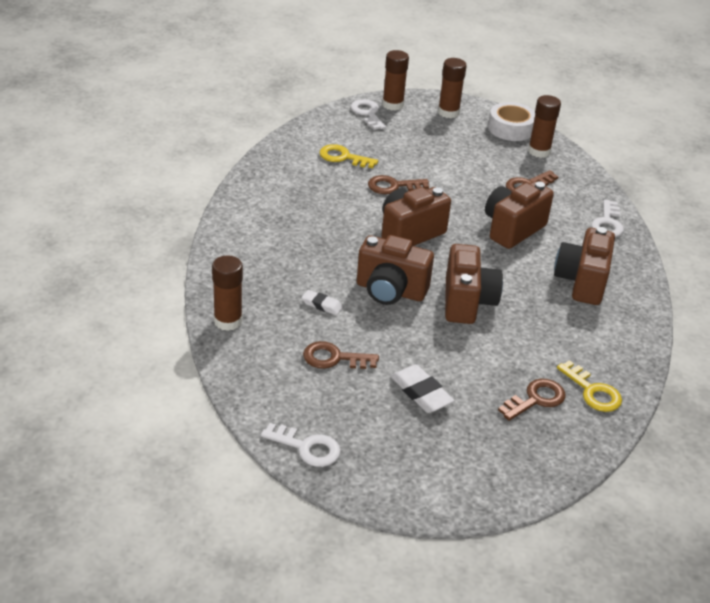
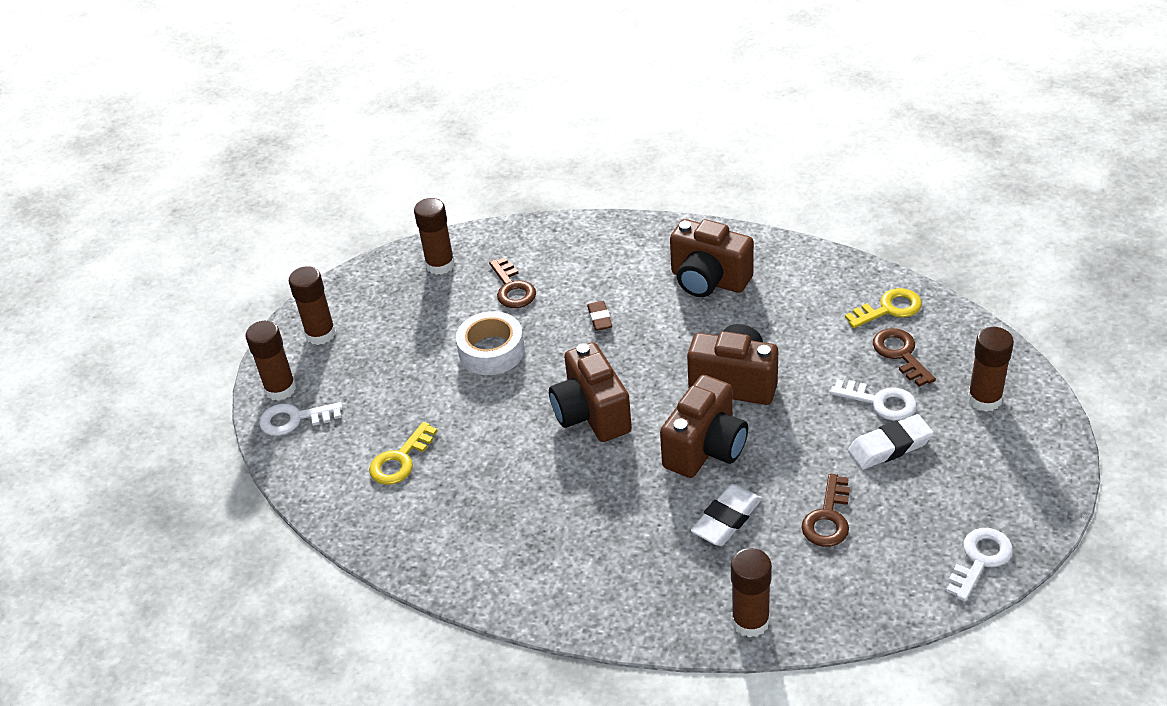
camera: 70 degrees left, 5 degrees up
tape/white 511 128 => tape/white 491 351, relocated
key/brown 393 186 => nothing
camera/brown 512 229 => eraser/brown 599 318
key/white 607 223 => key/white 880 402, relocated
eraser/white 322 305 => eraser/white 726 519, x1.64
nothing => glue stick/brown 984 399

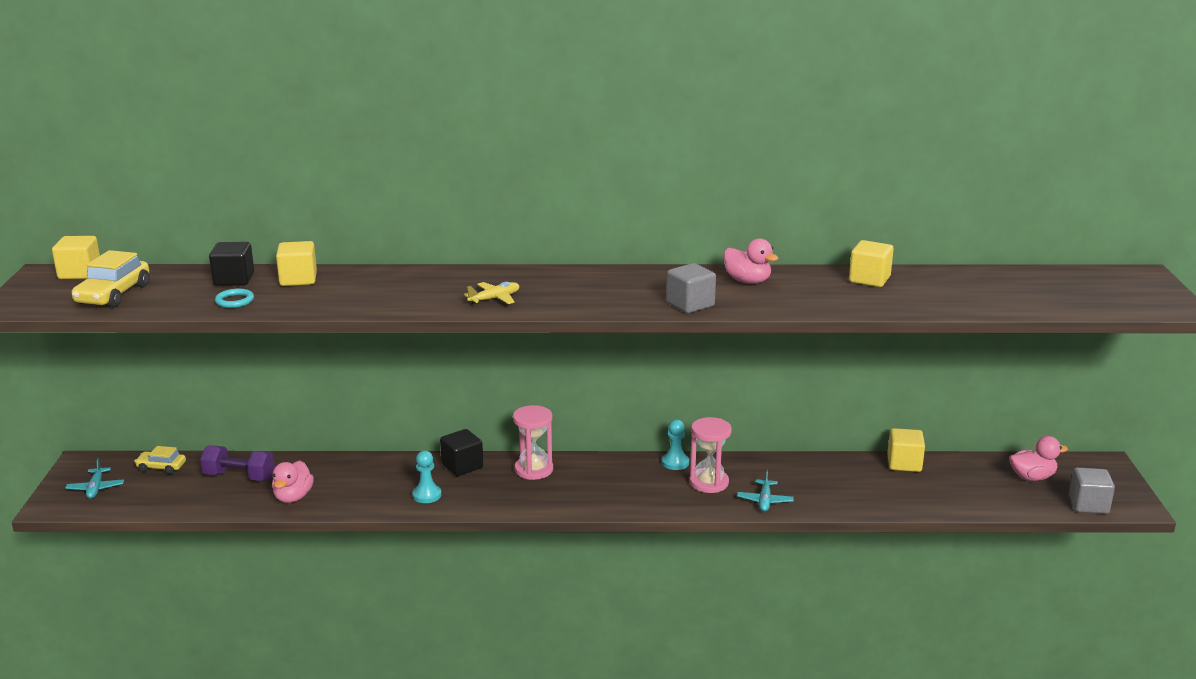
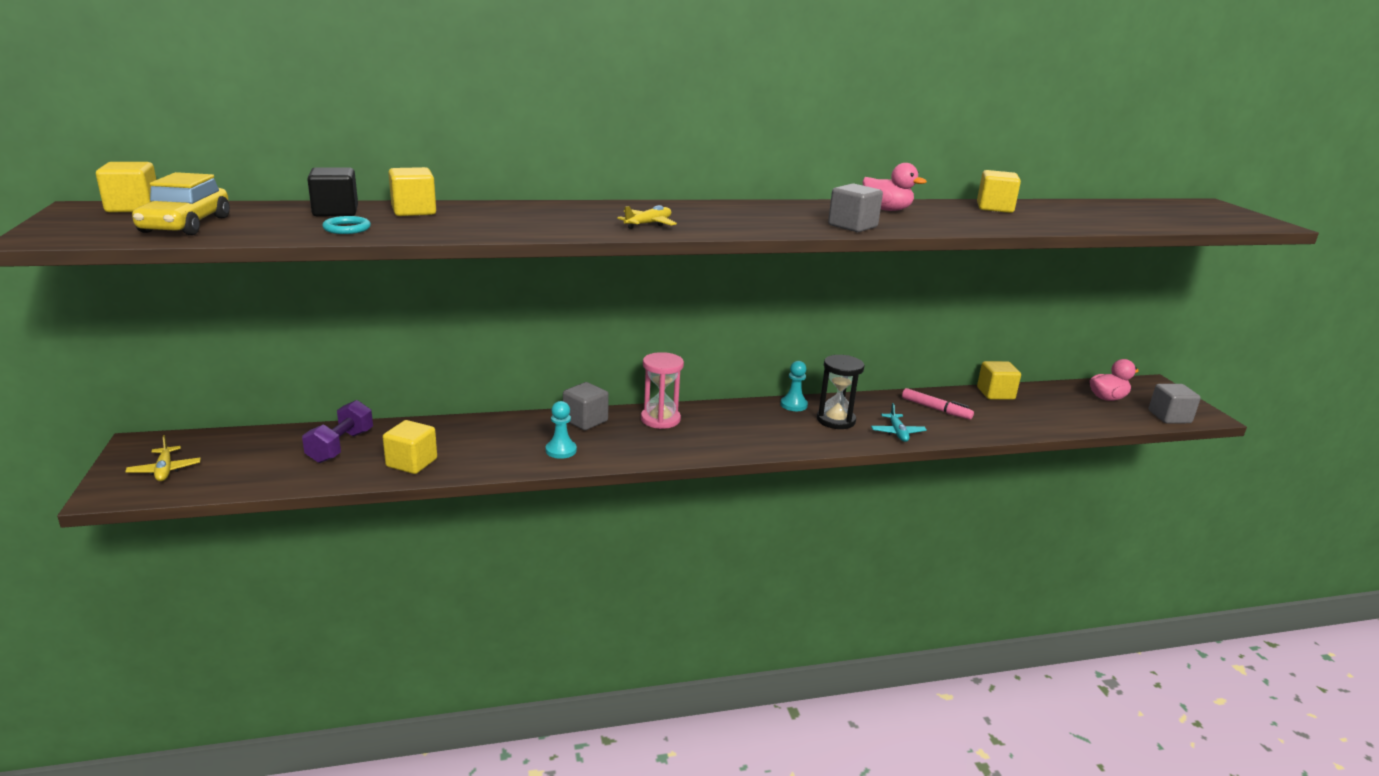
camera: 15 degrees left, 0 degrees up
hourglass/pink 709 482 => hourglass/black 836 420
cube/black 462 466 => cube/grey 585 421
car/yellow 161 467 => nothing
dumbbell/purple 239 477 => dumbbell/purple 341 446, 75 degrees counterclockwise
plane/turquoise 96 488 => plane/yellow 165 470
duck/pink 293 497 => cube/yellow 411 463
nothing => marker/pink 936 409

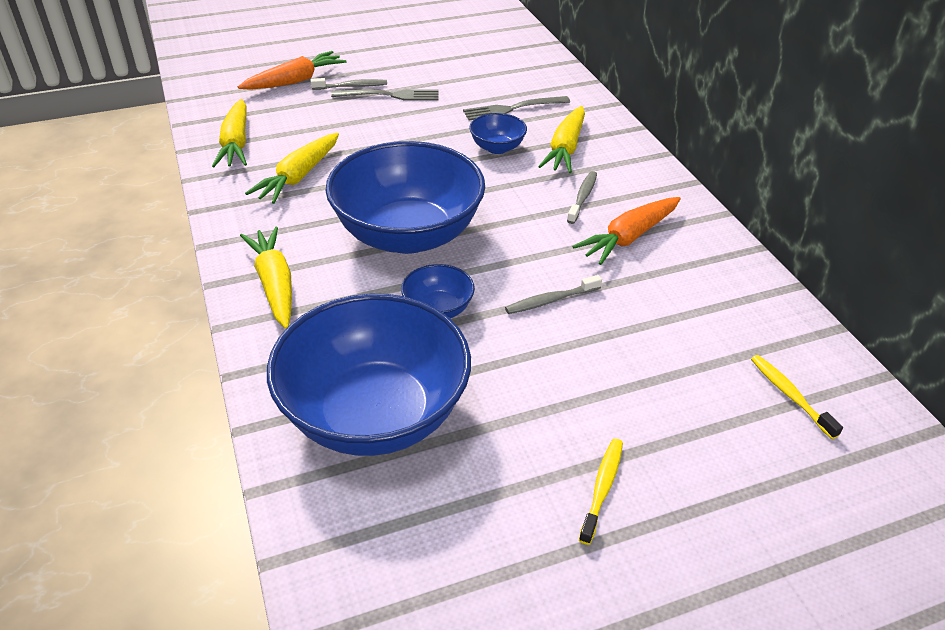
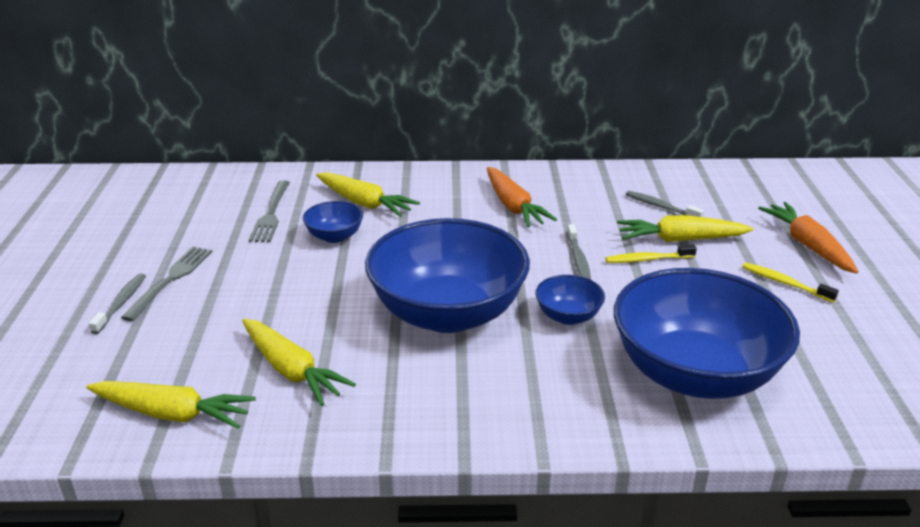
camera: 70 degrees left, 10 degrees down
carrot/orange 295 81 => carrot/orange 807 245, relocated
toothbrush/grey 582 197 => toothbrush/grey 660 207, relocated
carrot/yellow 274 284 => carrot/yellow 679 239, relocated
toothbrush/yellow 790 395 => toothbrush/yellow 647 259, relocated

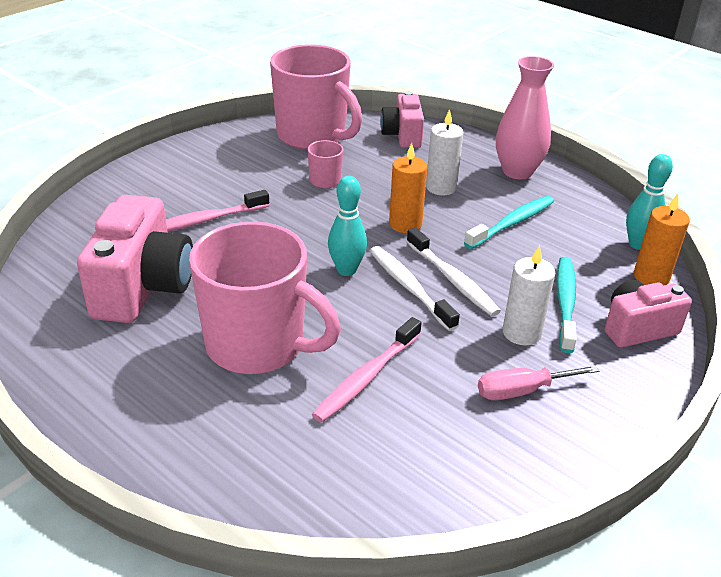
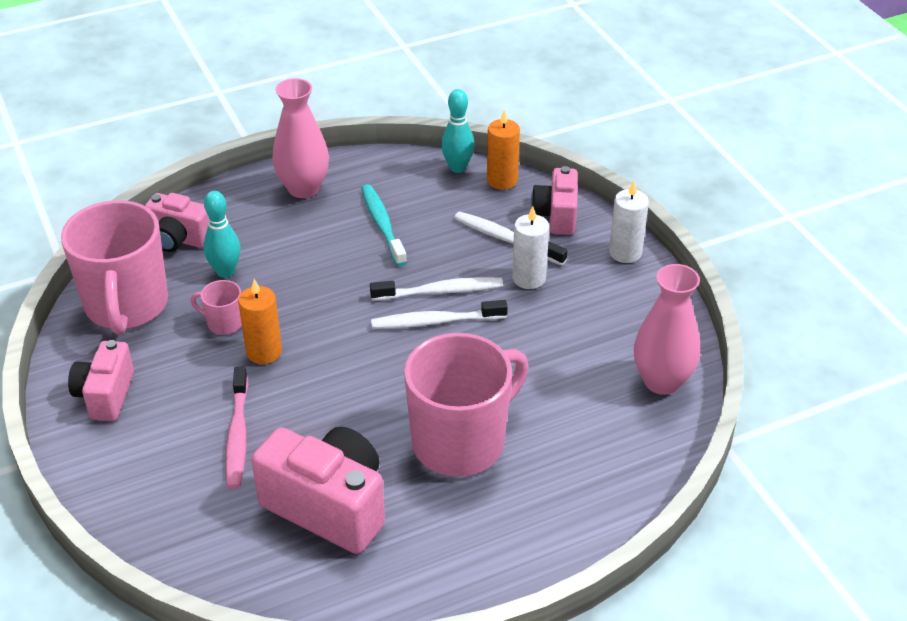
camera: 65 degrees left, 5 degrees up
mug/pink 313 136 => mug/pink 126 306, 105 degrees clockwise
candle/white 441 187 => candle/white 625 252, relocated
candle/orange 405 224 => candle/orange 264 352, relocated
bowling pin/turquoise 346 270 => bowling pin/turquoise 225 272, relocated
toothbrush/turquoise 565 303 => toothbrush/white 506 239
toothbrush/pink 366 377 => nothing
screwdriver/pink 522 391 => nothing
nothing => vase/pink 662 381
nothing => camera/pink 105 395

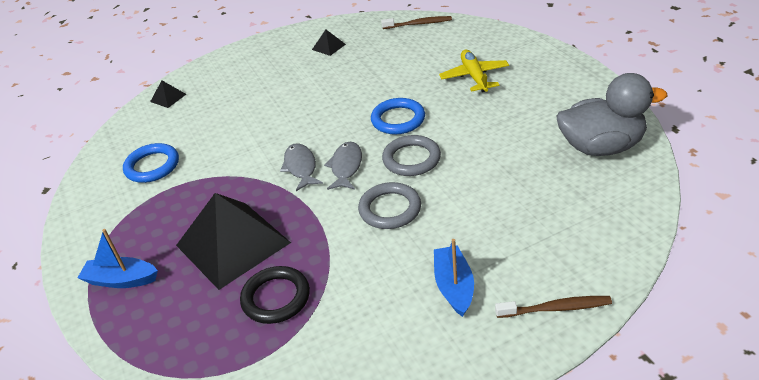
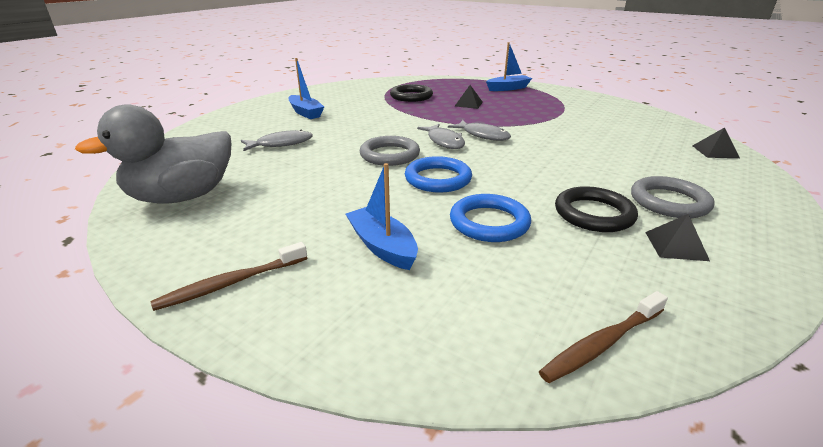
camera: 145 degrees right, 10 degrees down
plane/yellow 474 76 => boat/blue 382 246
ring/blue 152 166 => ring/blue 489 222, relocated
ring/grey 390 209 => ring/grey 669 202, relocated
pyramid/black 233 244 => pyramid/black 468 104, x0.40
toothbrush/brown 555 308 => toothbrush/brown 231 283, relocated
nothing => fish/grey 281 144
nothing => ring/black 593 214

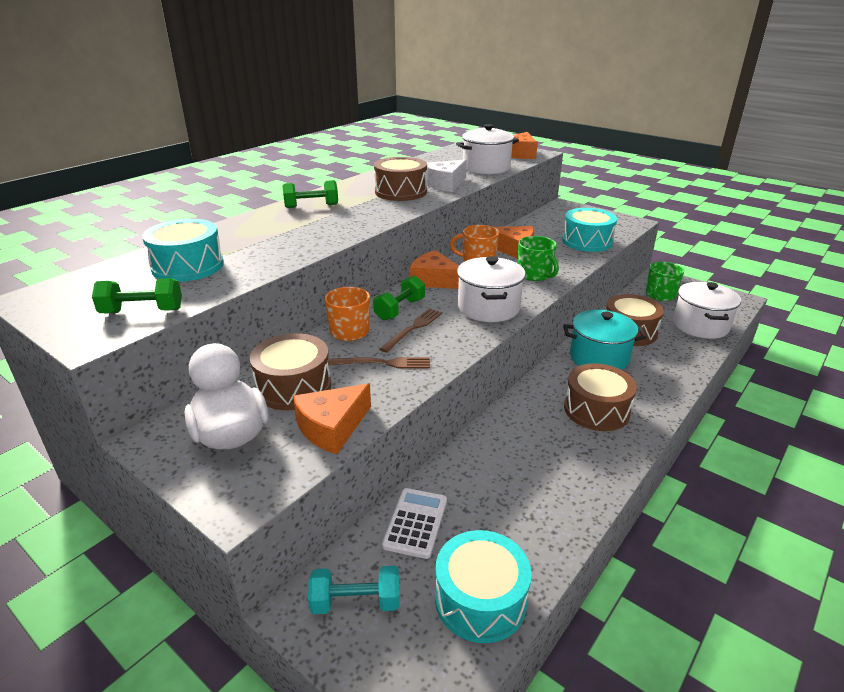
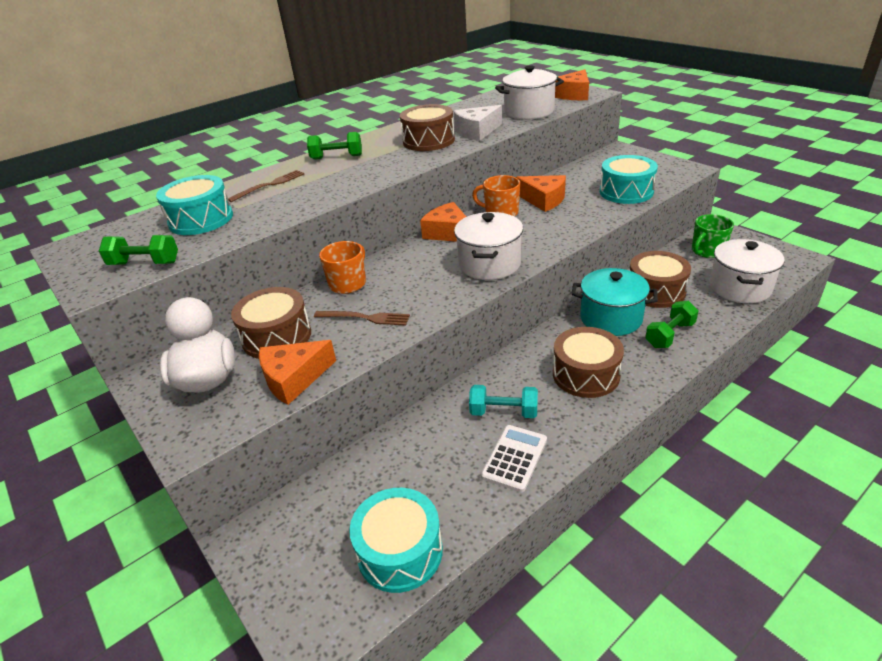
camera: 15 degrees right, 5 degrees up
mug/green 534 274 => nothing
dumbbell/green 400 309 => dumbbell/green 669 335, relocated
fork/brown 413 329 => fork/brown 269 185, relocated
calculator/white 415 523 => calculator/white 514 458, relocated
dumbbell/turquoise 356 602 => dumbbell/turquoise 503 412, relocated

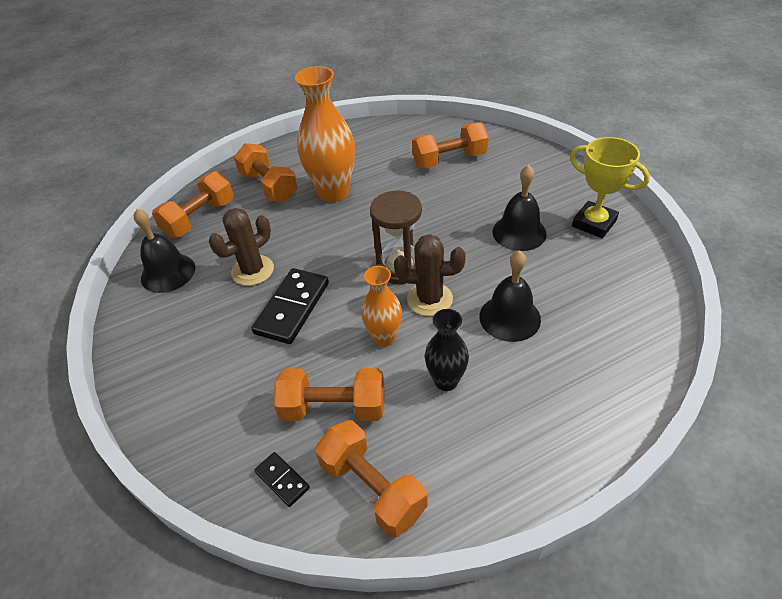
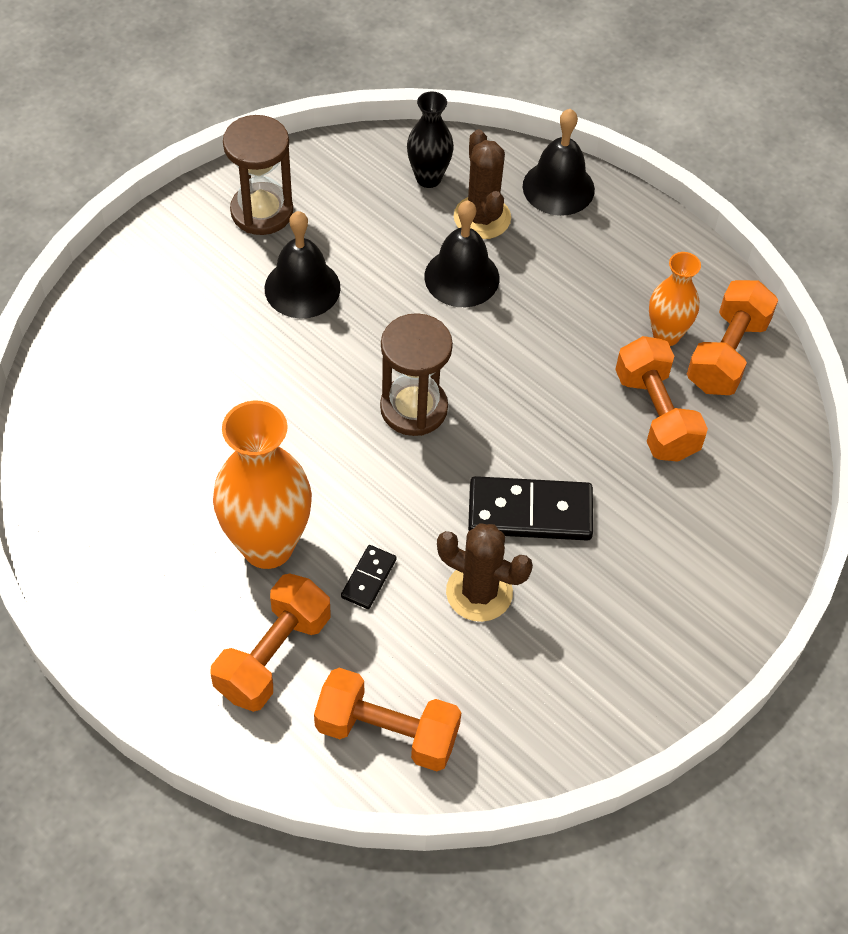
camera: 115 degrees left, 10 degrees up
dumbbell/orange 449 160 => nothing
trophy/yellow 594 223 => hourglass/brown 262 211
bell/black 168 273 => bell/black 558 187, relocated
cactus/brown 429 299 => cactus/brown 482 218, relocated
vase/orange 384 337 => vase/orange 666 335, relocated
vase/black 446 381 => vase/black 428 178, relocated
domino/black 282 480 => domino/black 369 578, relocated

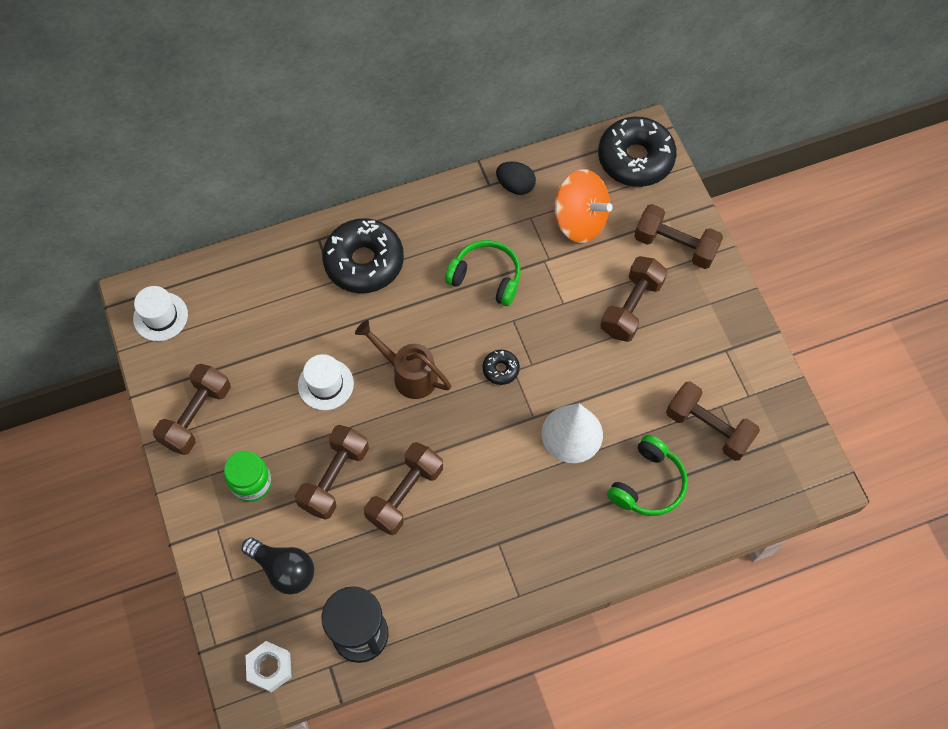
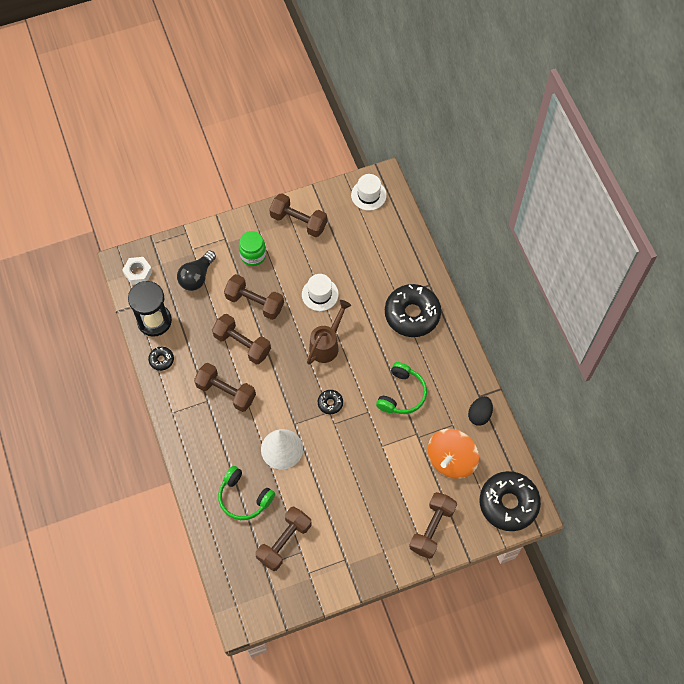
camera: 90 degrees right, 0 degrees up
dumbbell/brown 631 307 => dumbbell/brown 226 392, relocated
nothing => donut/black 161 360

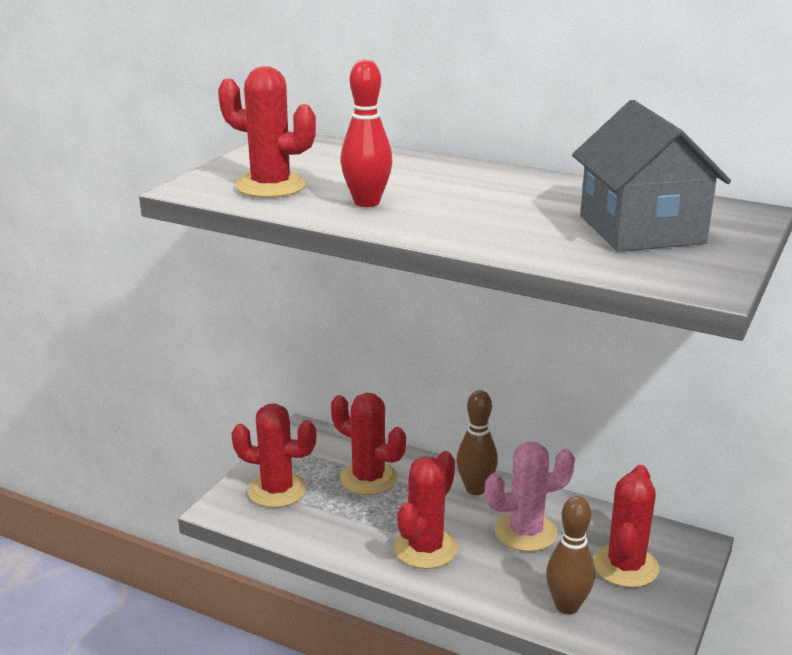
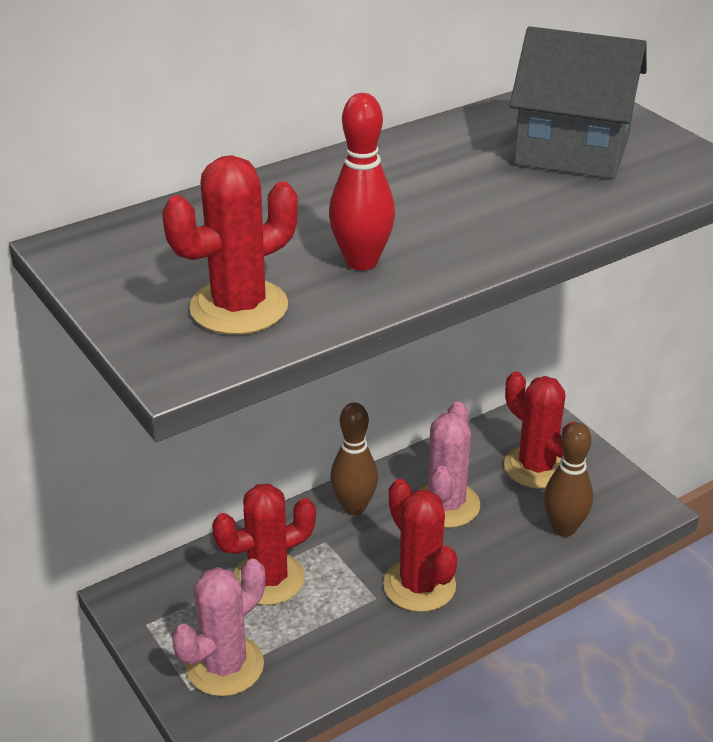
camera: 60 degrees left, 10 degrees up
cactus/red 277 490 => cactus/pink 225 666

